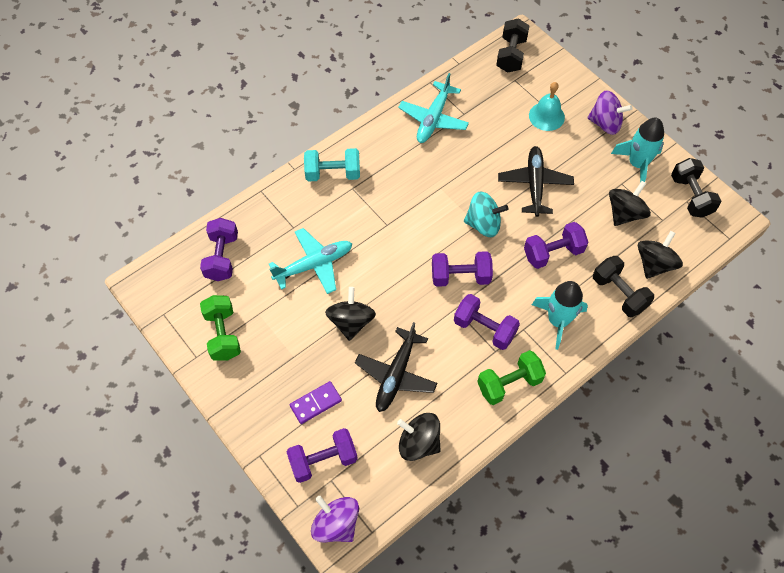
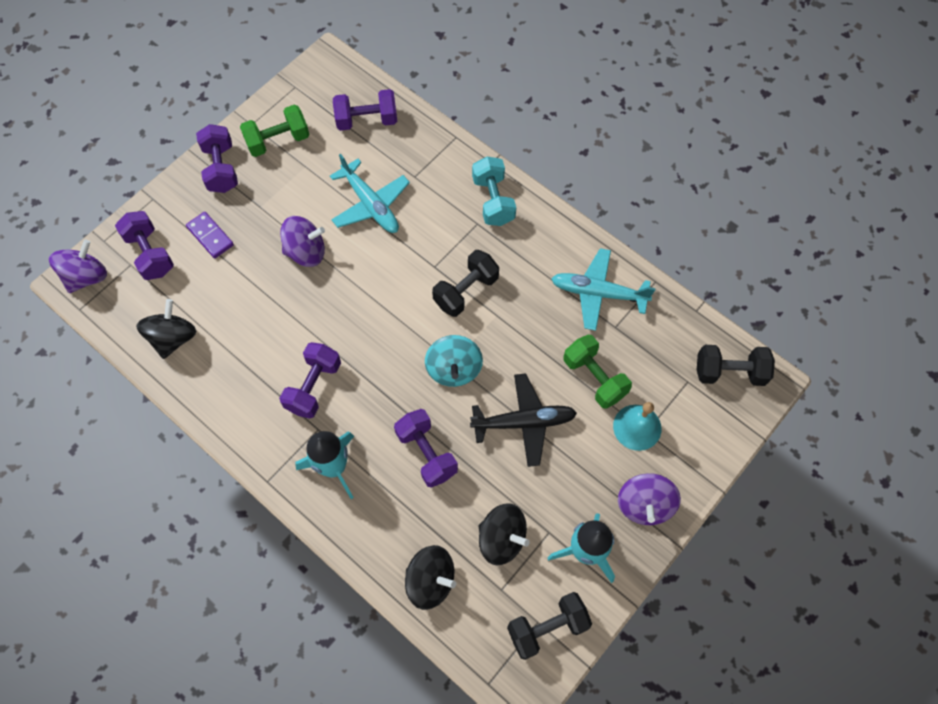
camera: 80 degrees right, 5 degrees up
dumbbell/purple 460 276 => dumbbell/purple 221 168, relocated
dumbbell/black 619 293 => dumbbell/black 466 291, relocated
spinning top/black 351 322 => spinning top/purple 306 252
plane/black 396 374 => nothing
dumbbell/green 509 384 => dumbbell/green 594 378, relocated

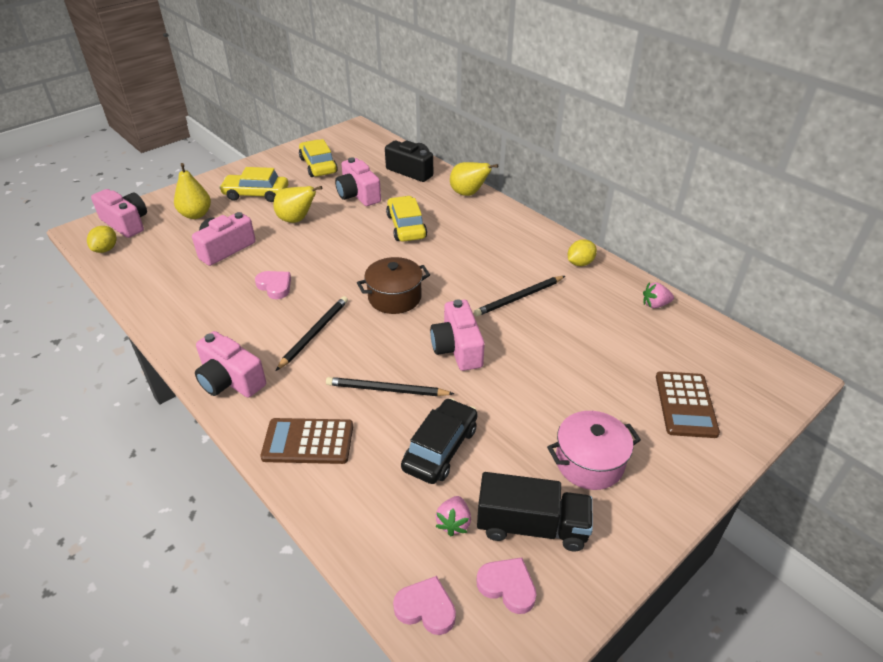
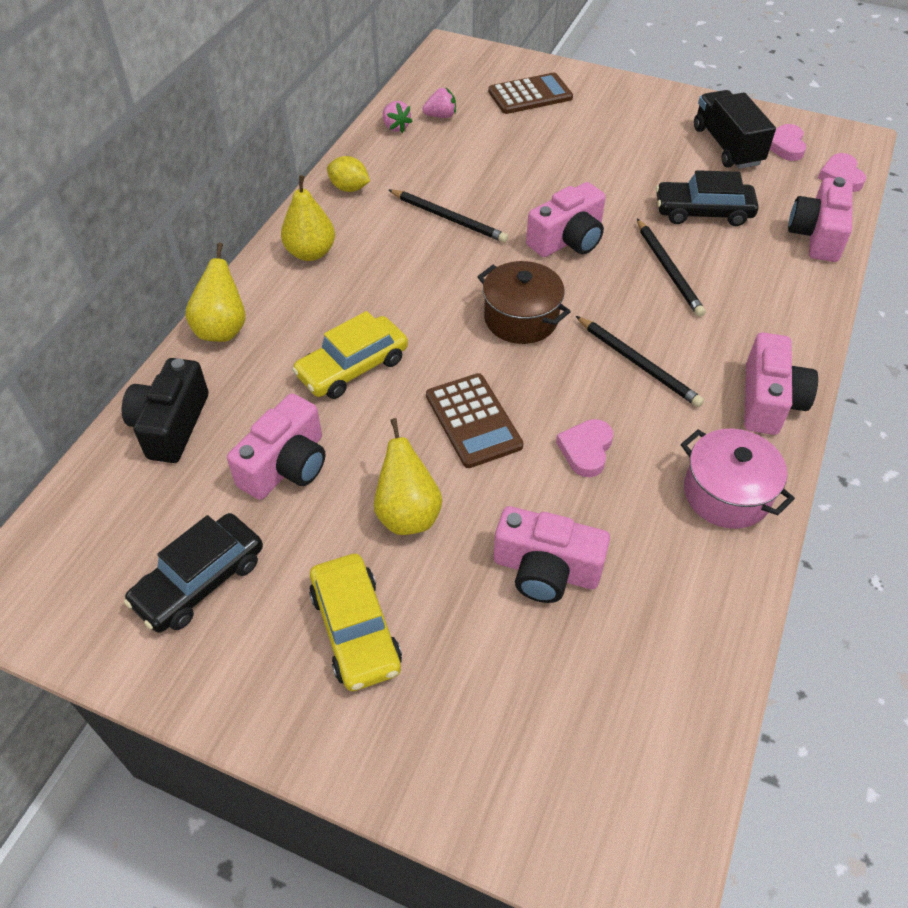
camera: 115 degrees left, 10 degrees up
car/yellow 318 165 => car/black 200 581
pear/yellow 196 215 => pear/yellow 311 253, relocated
camera/pink 126 223 => camera/pink 817 235, relocated
lemon/yellow 106 249 => nothing
pencil/black 314 333 => pencil/black 638 363, 135 degrees counterclockwise
pot/pink 589 462 => pot/pink 726 494, relocated
calculator/brown 308 441 => calculator/brown 473 421, relocated
strawberry/pink 454 523 => strawberry/pink 441 116, relocated

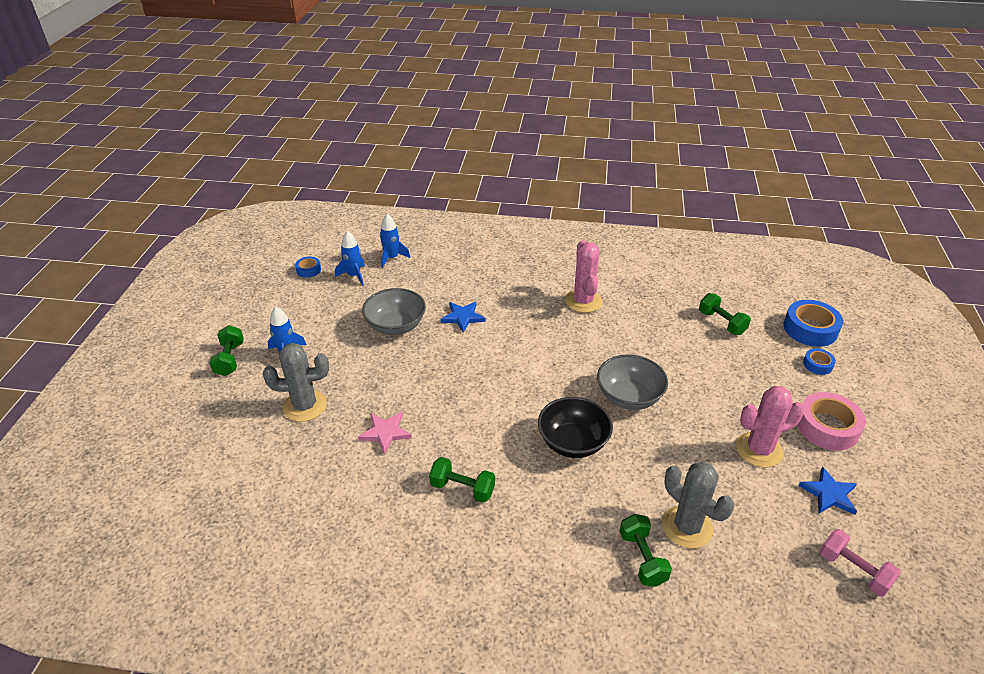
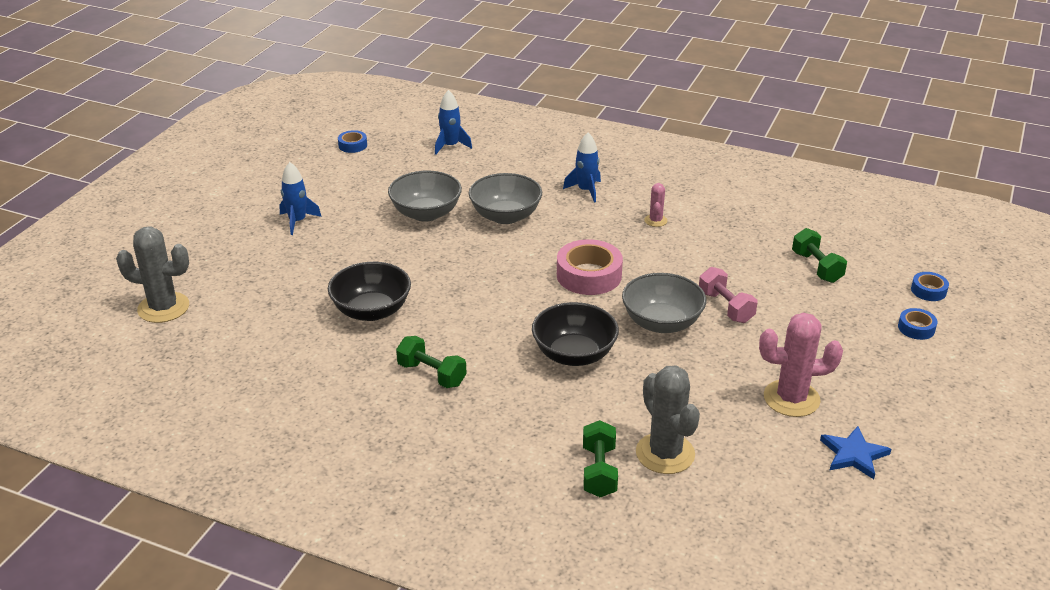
camera: 15 degrees right, 5 degrees down
rocket/blue 354 275 => rocket/blue 586 190, relocated
cactus/pink 583 301 => cactus/pink 655 220, x0.50
tape/blue 810 329 => tape/blue 928 290, x0.52
star/blue 463 317 => bowl/grey 505 216
dumbbell/green 230 359 => nothing
cactus/grey 304 406 => cactus/grey 163 308, relocated
tape/pink 827 427 => tape/pink 589 275, relocated
star/pink 385 433 => bowl/black 371 311
dumbbell/pink 853 571 => dumbbell/pink 725 307, relocated

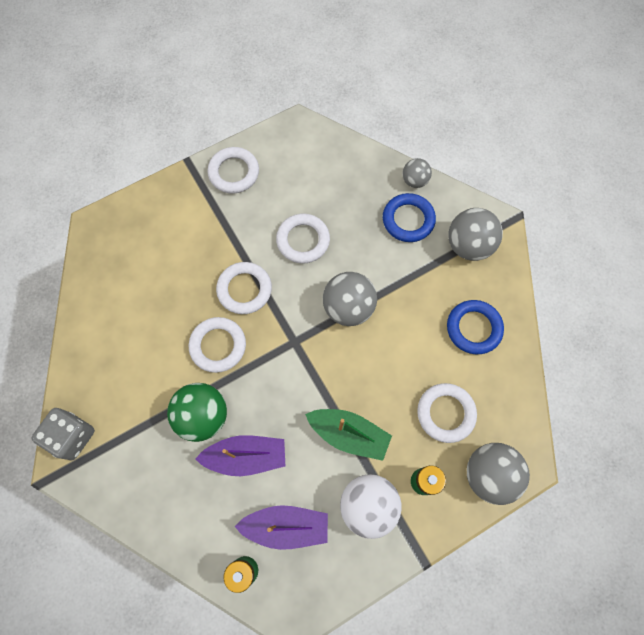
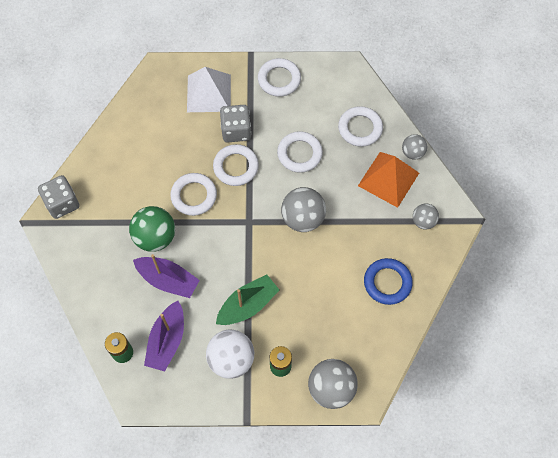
camera: 30 degrees right, 5 degrees down
ring/blue 408 220 => pyramid/orange 388 179
ball/grey 468 245 => ball/grey 423 221, x0.58
ring/white 445 413 => ring/white 360 128, relocated
boat/green 349 434 => boat/green 248 305, 90 degrees counterclockwise
boat/purple 286 526 => boat/purple 167 340, 75 degrees clockwise
nothing => pyramid/white 209 93
nothing => dice/grey 236 131

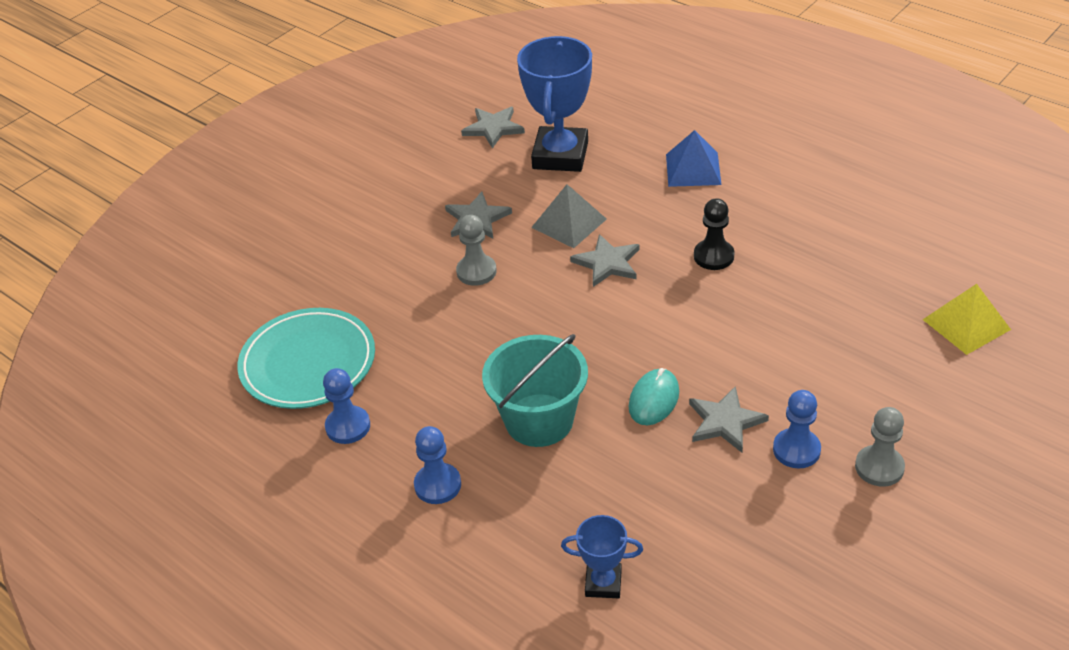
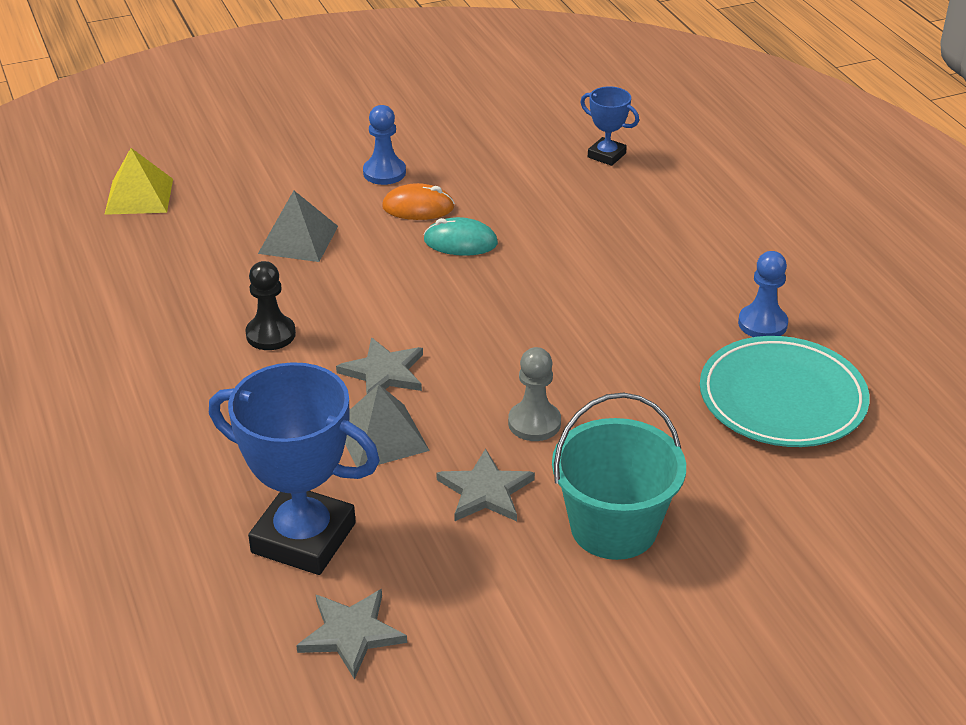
camera: 155 degrees left, 5 degrees down
trophy/blue 560 155 => trophy/blue 303 538, 75 degrees clockwise
pyramid/blue 693 169 => nothing
bucket/turquoise 539 420 => bucket/turquoise 613 527, relocated
mouse/turquoise 654 399 => mouse/turquoise 460 242, 45 degrees clockwise
star/grey 725 422 => mouse/orange 418 207
pawn/grey 879 467 => nothing
pawn/blue 438 485 => nothing
nothing => pyramid/grey 298 239

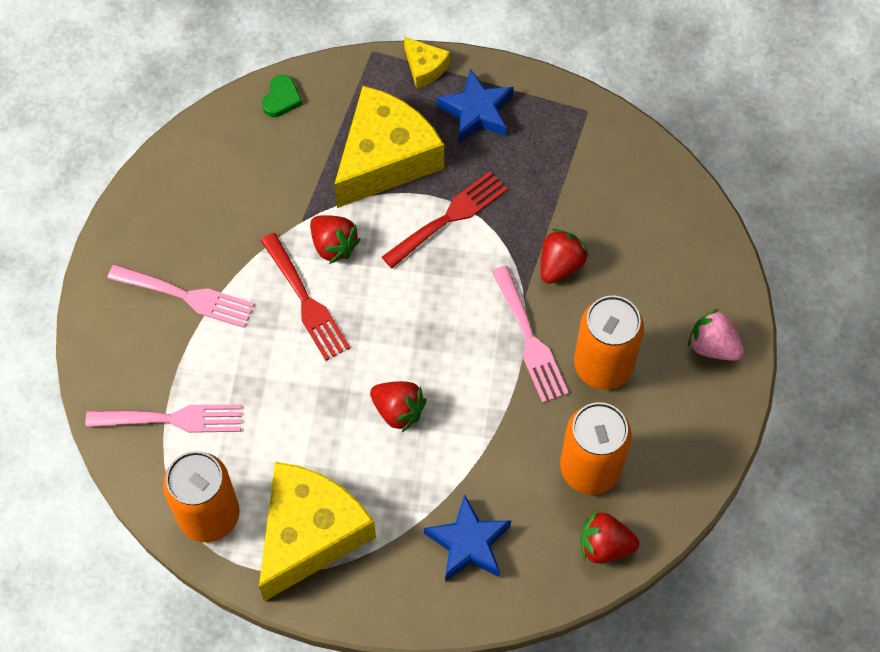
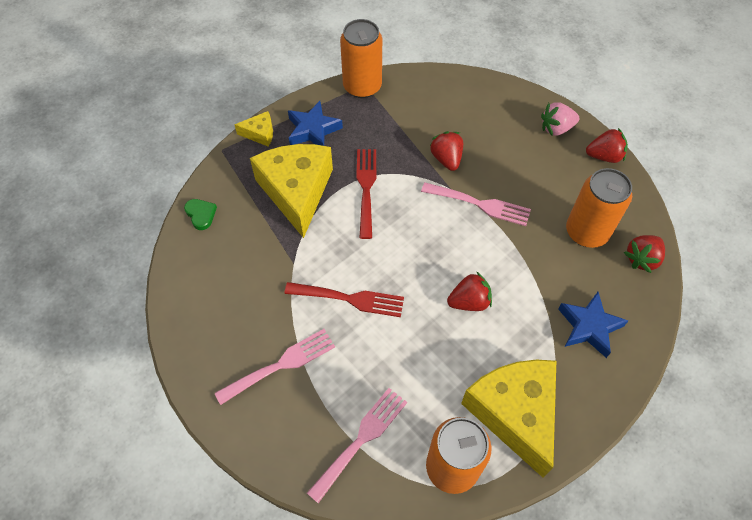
camera: 50 degrees left, 5 degrees down
strawberry/red 333 245 => strawberry/red 604 156, relocated
can/orange 603 365 => can/orange 362 86, relocated

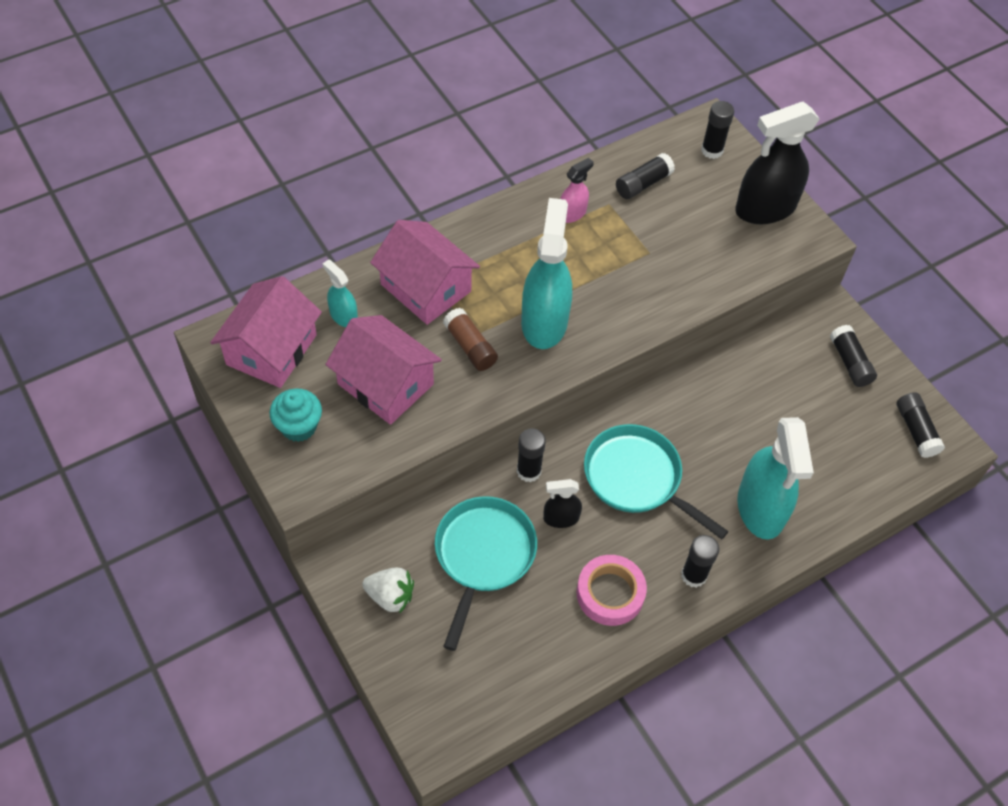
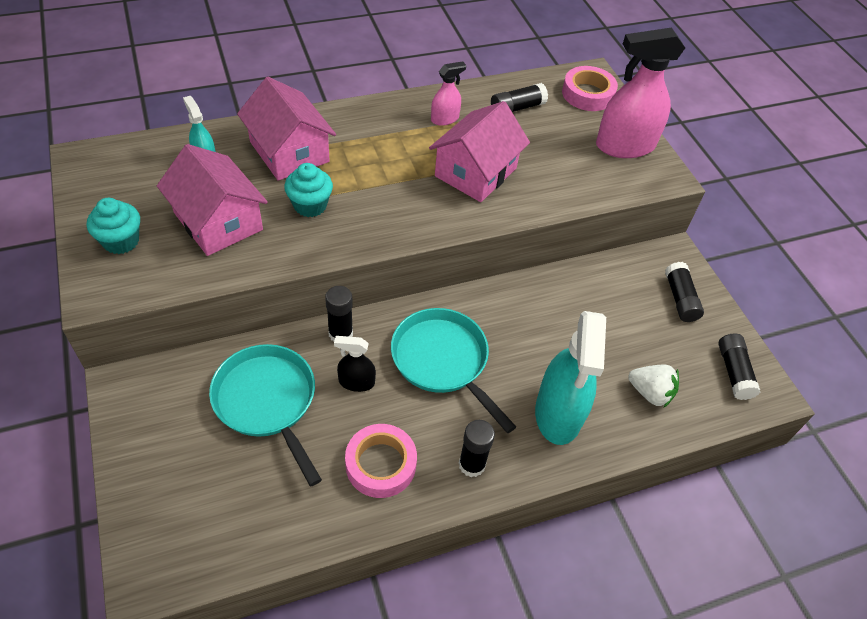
camera: 10 degrees right, 5 degrees down
glue stick/black 712 150 => tape/pink 587 94
spray bottle/black 765 208 => spray bottle/pink 624 146
spray bottle/turquoise 544 322 => nothing
house/pink 272 350 => house/pink 476 172, relocated
glue stick/brown 470 346 => cupcake/turquoise 310 205
pan/turquoise 483 556 => pan/turquoise 268 401, 60 degrees counterclockwise
strawberry/white 390 596 => strawberry/white 650 393, relocated

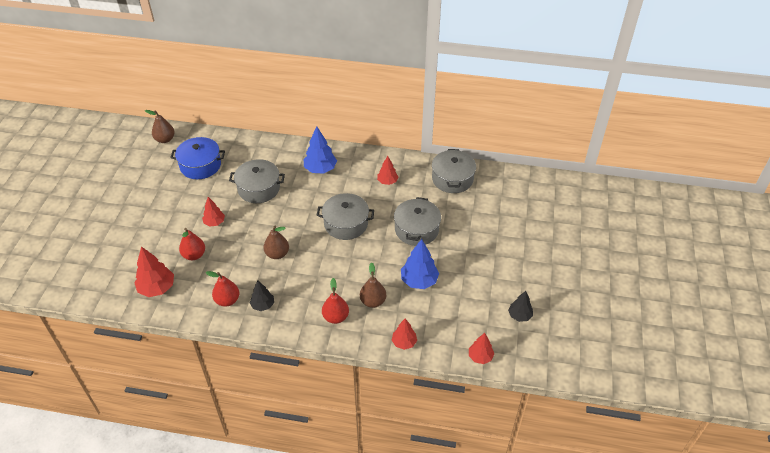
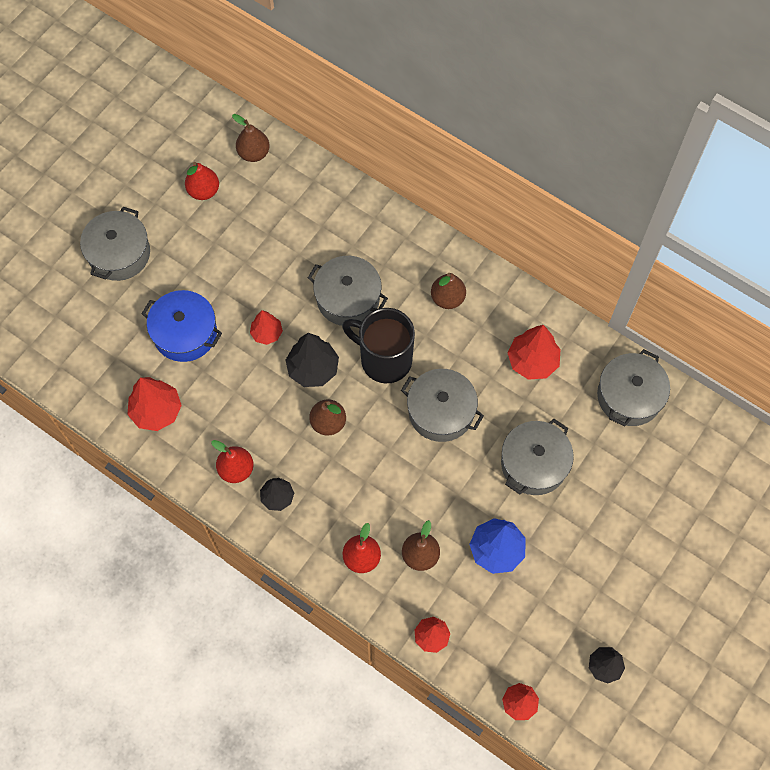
camera: 25 degrees right, 20 degrees up
tree/blue 320 169 => pear/brown 447 298
pot/blue 200 165 => pot/blue 185 333, relocated
tree/red 387 181 => tree/red 532 361, x1.60
pear/red 194 255 => pear/red 203 191, relocated
nothing => pot/grey 119 253
nothing => mug/black 384 359
nothing => tree/black 313 369

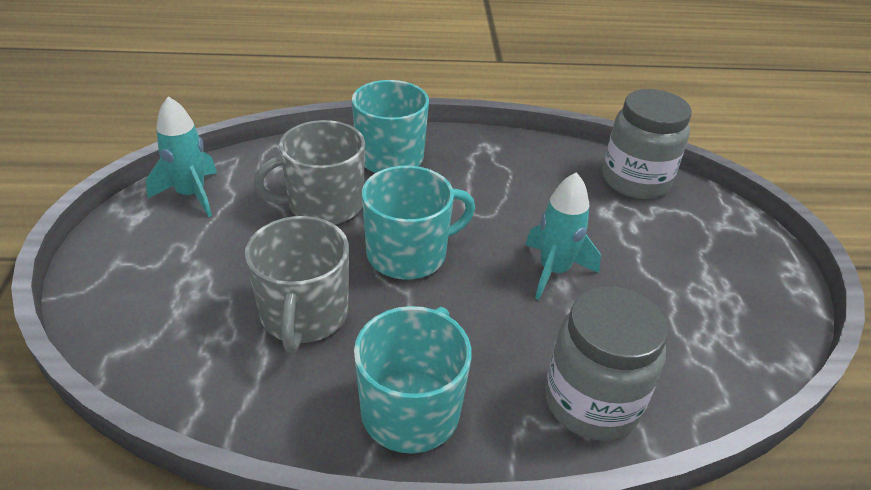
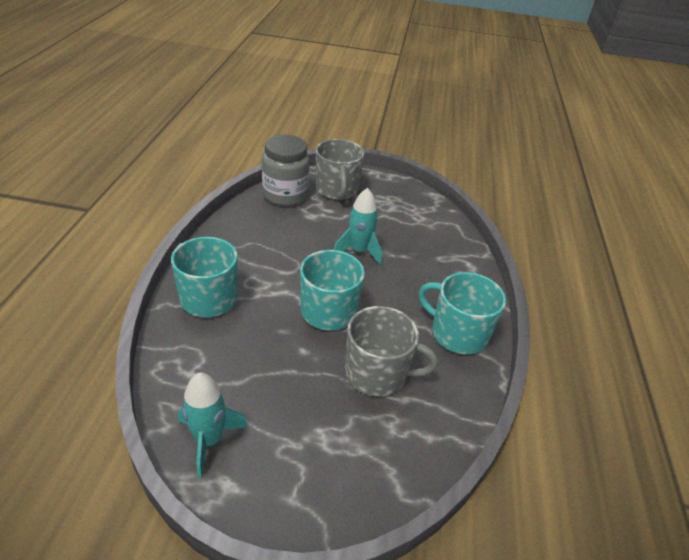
camera: 80 degrees left, 0 degrees up
mug/grey 324 204 => mug/grey 337 190, relocated
jar/grey 591 401 => nothing

